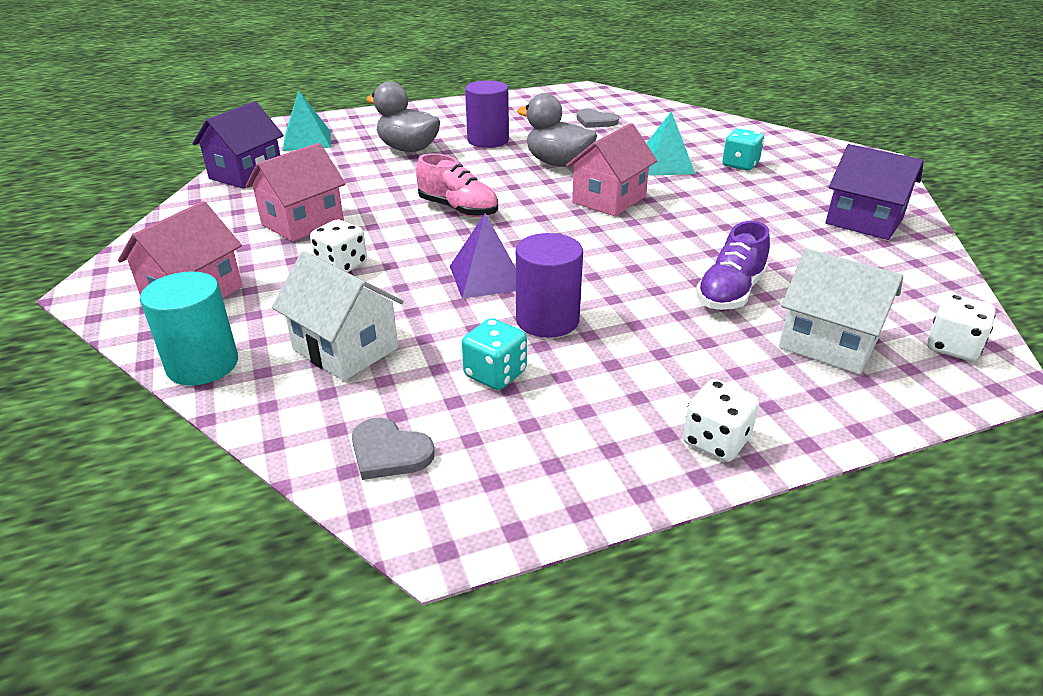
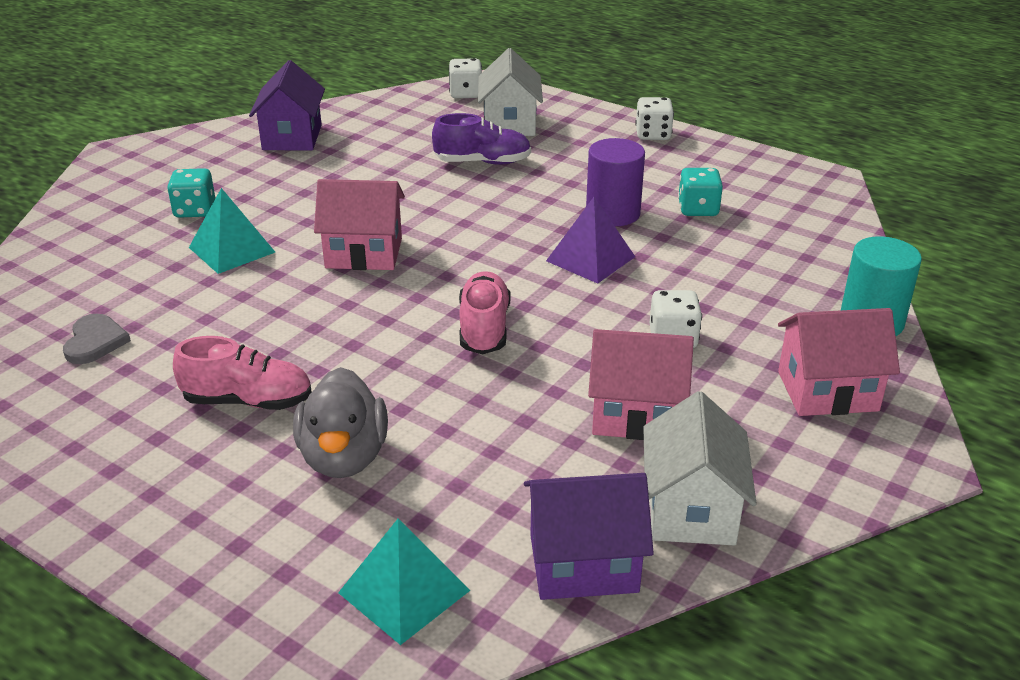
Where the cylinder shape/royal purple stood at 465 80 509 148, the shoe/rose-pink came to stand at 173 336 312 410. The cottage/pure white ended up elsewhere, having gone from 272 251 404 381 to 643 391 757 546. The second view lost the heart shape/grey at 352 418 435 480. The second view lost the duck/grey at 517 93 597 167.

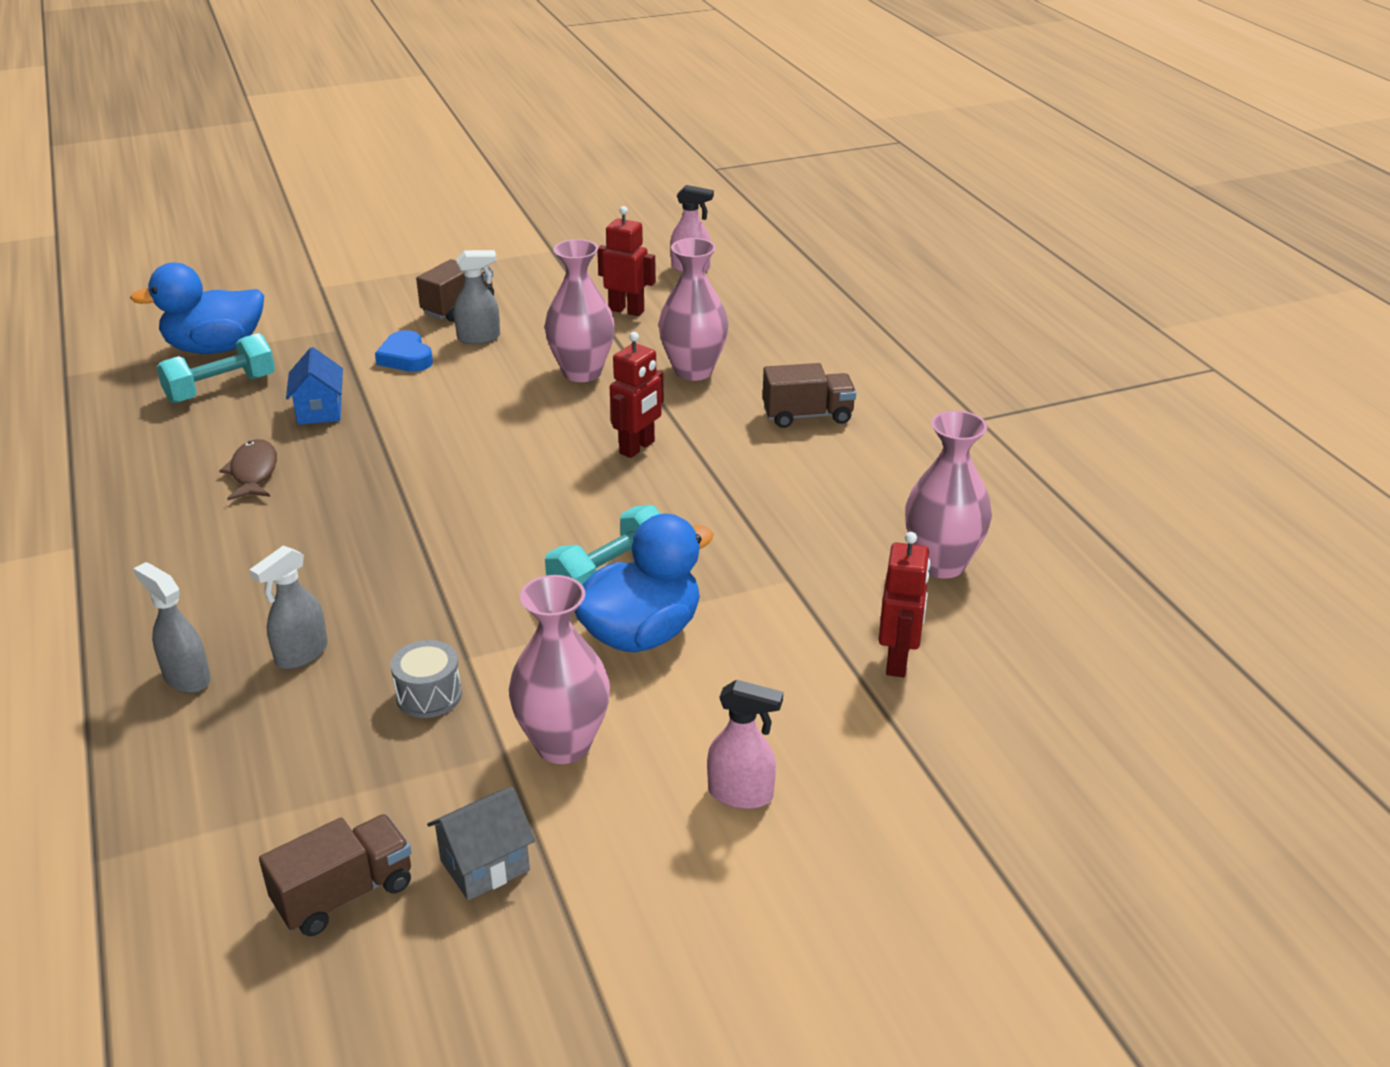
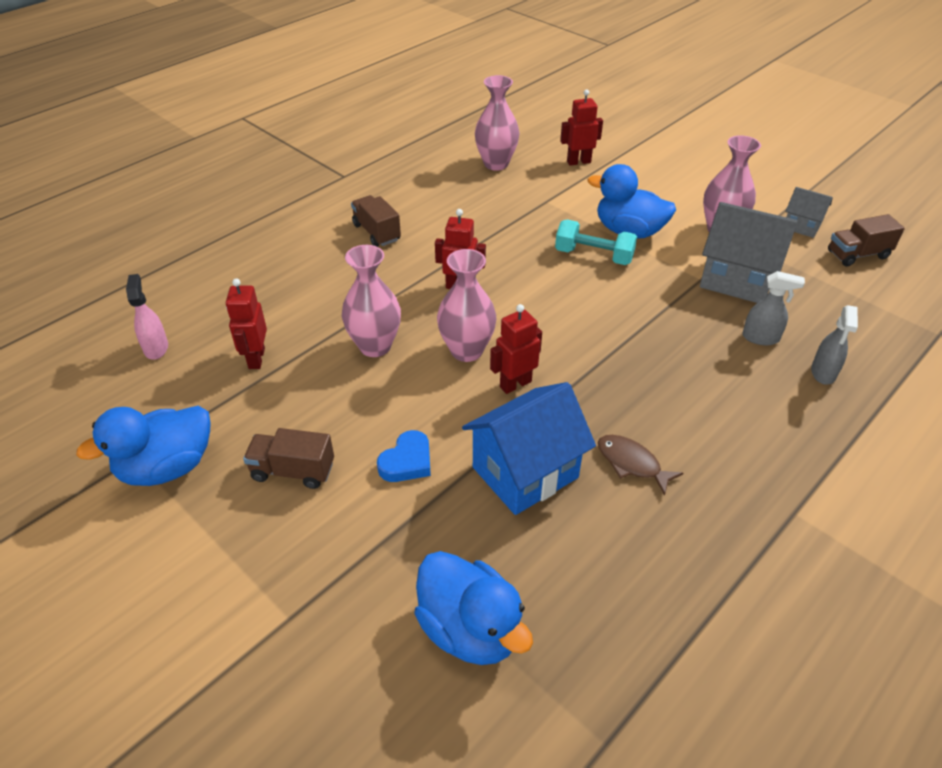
The second view gained the duck/blue at 76 406 210 486. The flower vase/rose-pink ended up elsewhere, having gone from 659 238 728 381 to 437 249 496 362. The size of the cottage/blue at 286 347 343 425 changed by a factor of 1.88. The second view gained the robot figure/red at 490 304 542 394. The toy fish/russet at 219 439 277 500 ended up facing another way, 75 degrees clockwise from before. Where the snare drum/grey stood at 391 640 462 718, the cottage/grey came to stand at 700 202 798 303. The truck/russet at 259 814 411 936 ended up facing another way, 45 degrees counterclockwise from before. The second view lost the hand weight/turquoise at 156 333 275 403. The second view lost the sprayer/grey at 454 250 500 344. The second view lost the sprayer/rose-pink at 707 680 783 809.

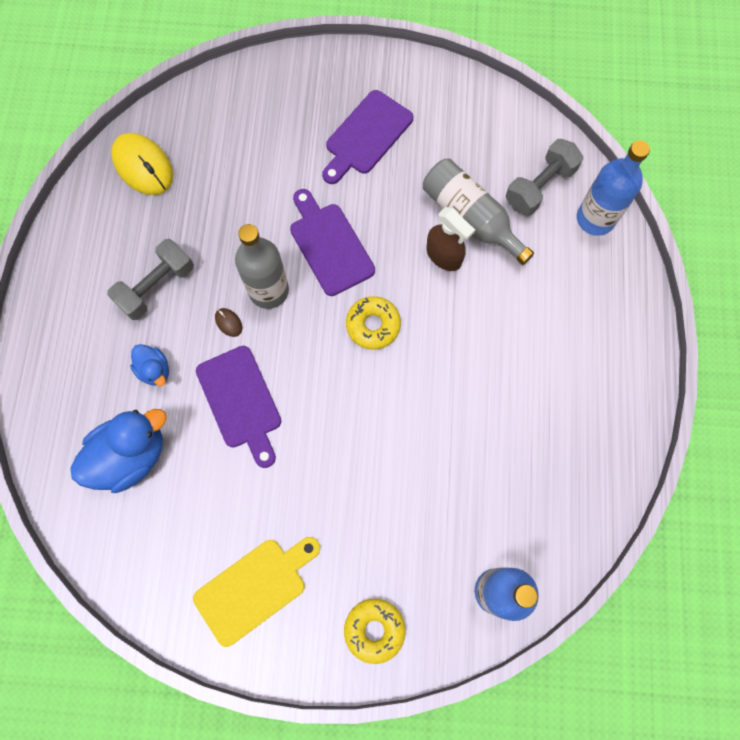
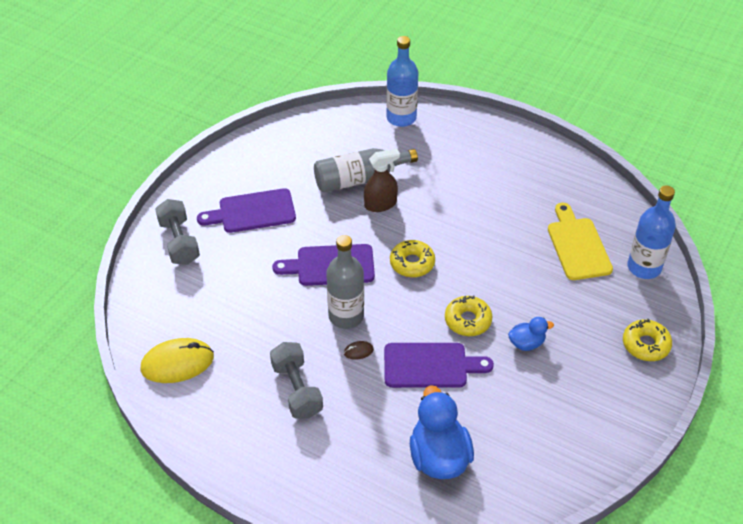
The hand weight/grey ended up elsewhere, having gone from 506 139 583 216 to 155 199 200 265. The chopping board/royal purple at 322 90 413 184 ended up facing another way, 105 degrees clockwise from before. The second view gained the glazed donut/golden at 445 295 492 336. The duck/blue ended up elsewhere, having gone from 130 344 169 386 to 508 317 554 351. The chopping board/golden ended up elsewhere, having gone from 193 537 320 647 to 548 203 613 280.

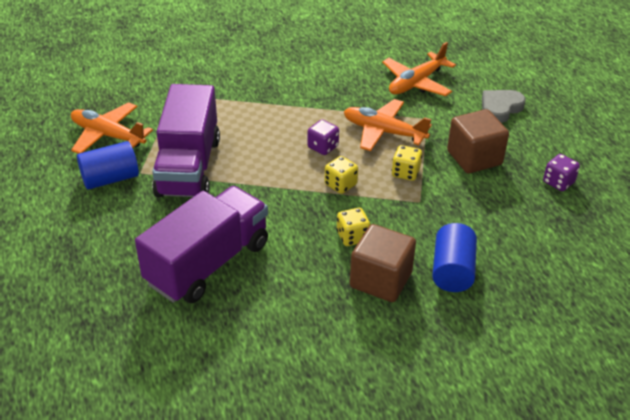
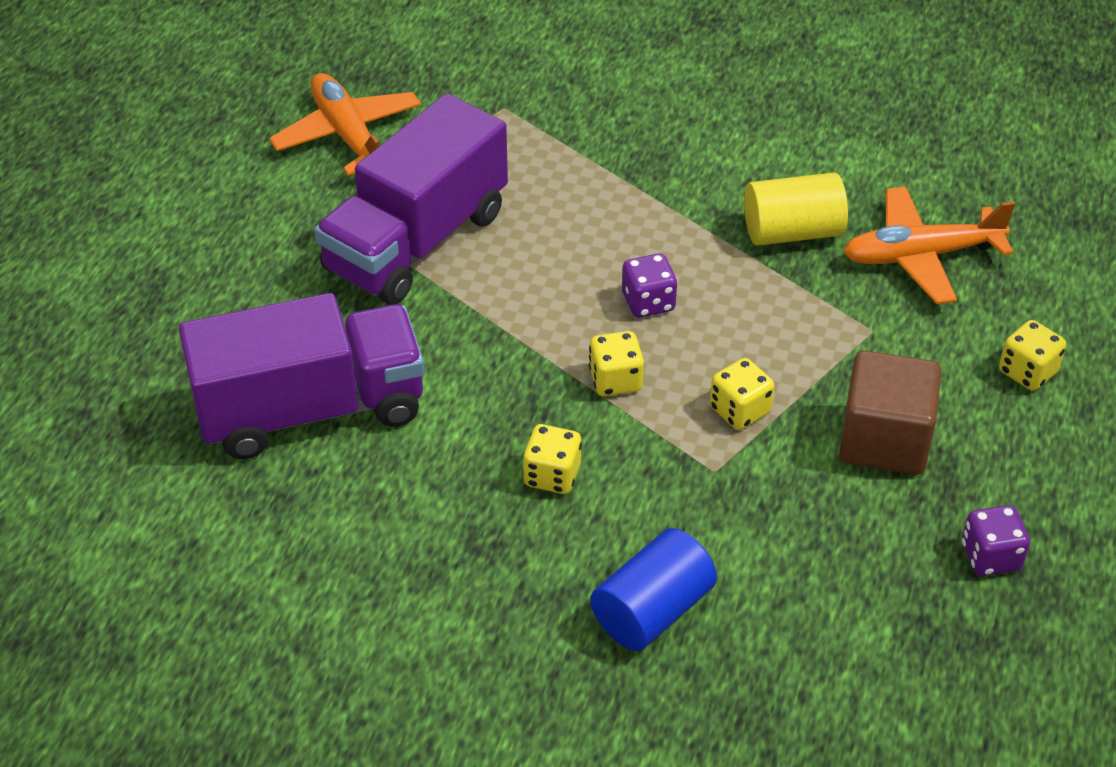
The second view gained the cylinder shape/golden at 744 173 848 246. Where the heart shape/grey stood at 482 90 526 123, the die/golden came to stand at 999 320 1066 391. The second view lost the cylinder shape/blue at 77 141 139 190. The second view lost the plane/bright orange at 344 99 432 151. The second view lost the block/russet at 350 224 416 302.

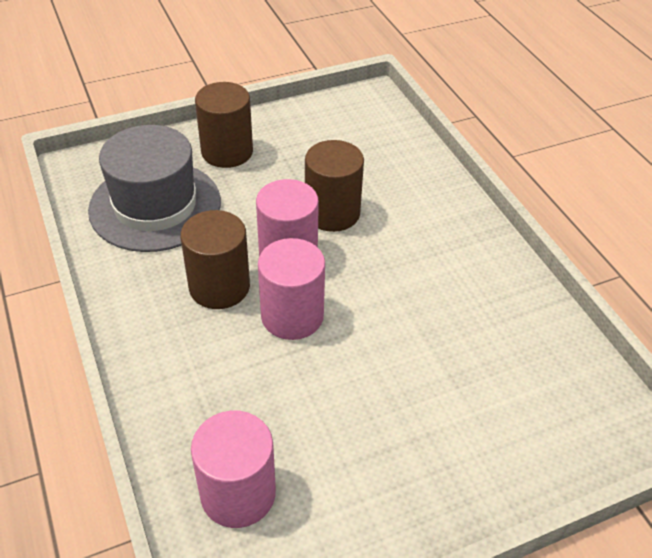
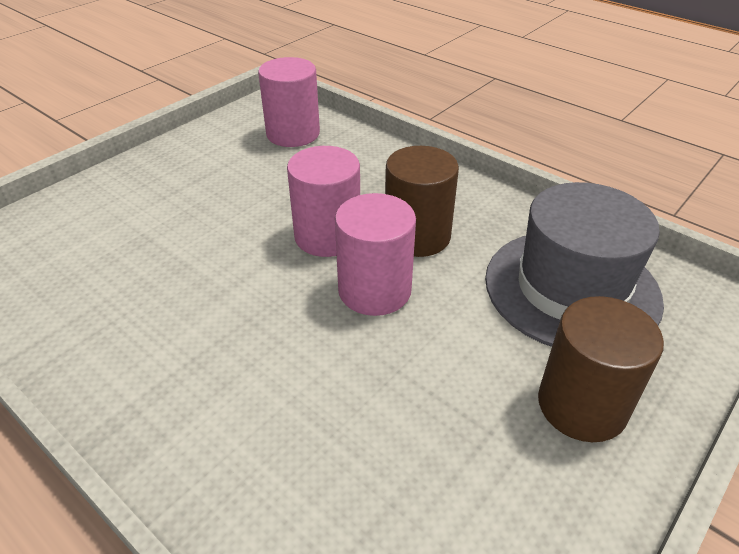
The second view lost the cylinder shape/russet at 305 140 364 232.

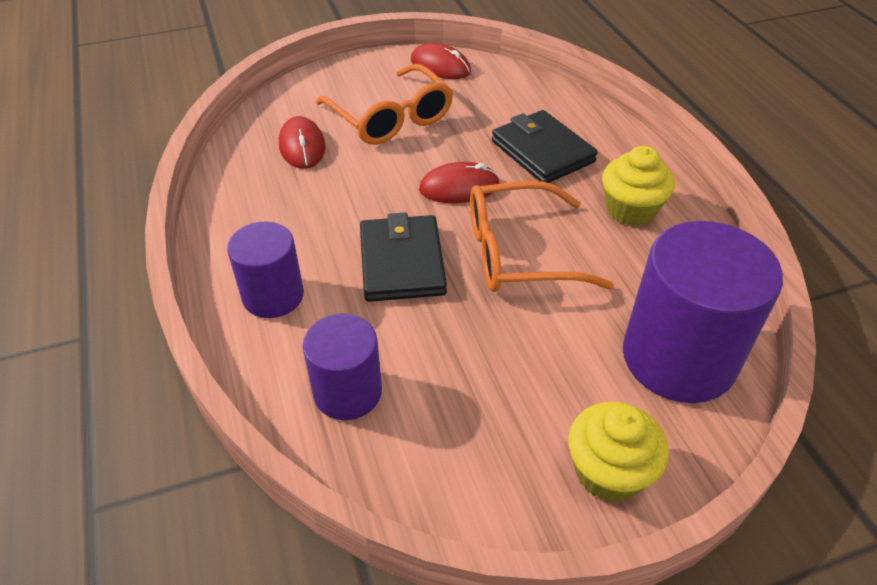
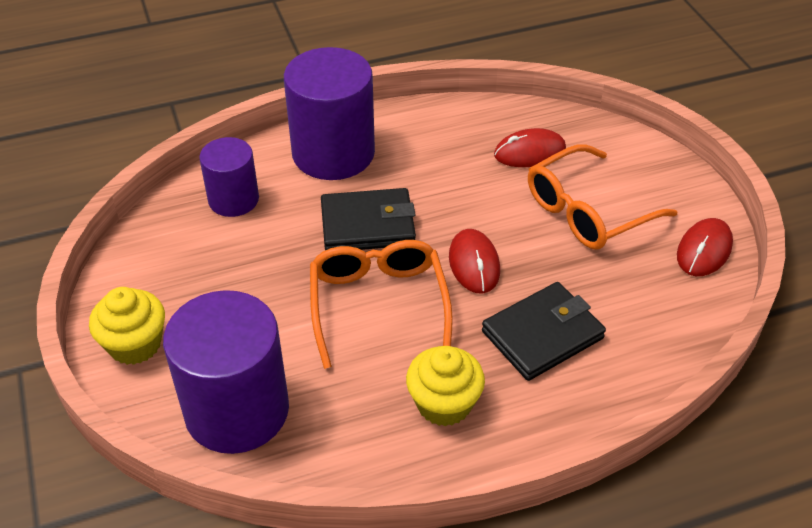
The size of the cylinder shape/royal purple at 227 221 304 318 changed by a factor of 1.71.

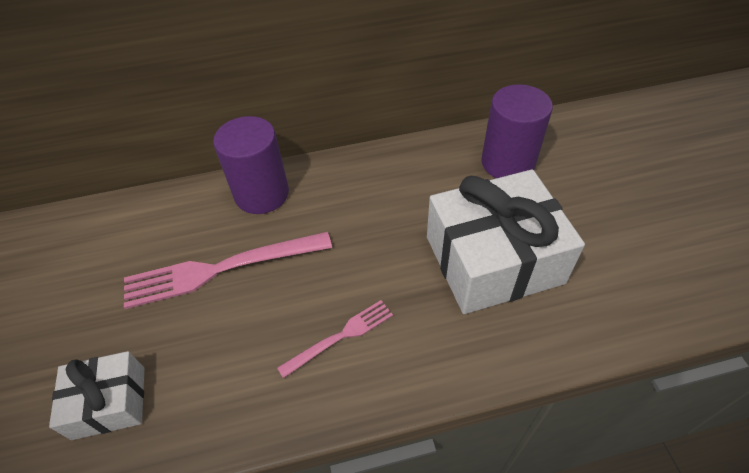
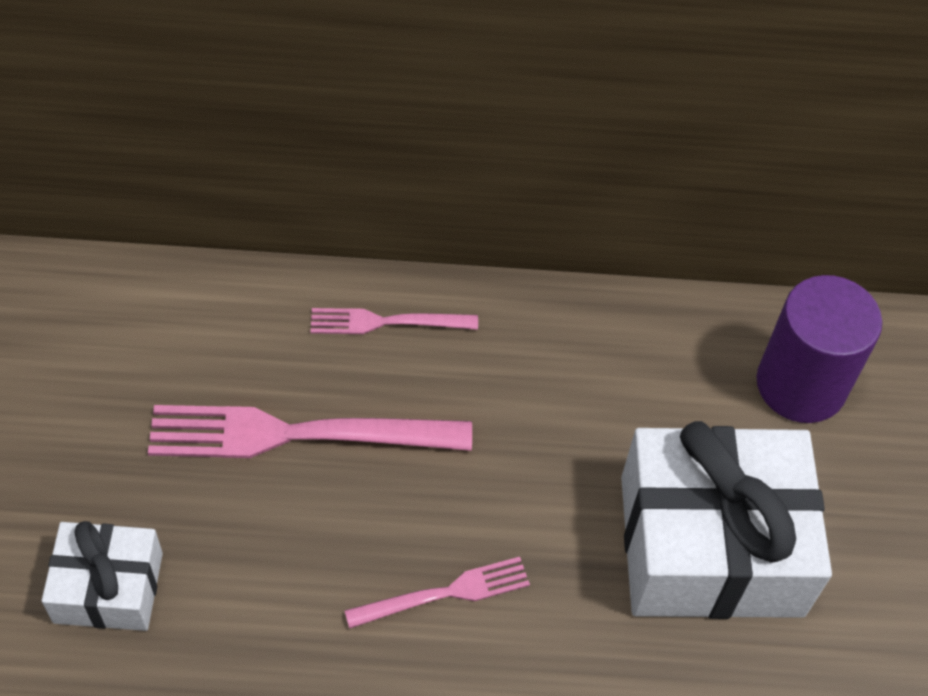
Where the cylinder shape/royal purple stood at 213 116 289 214, the table fork/rose-pink came to stand at 311 308 478 334.

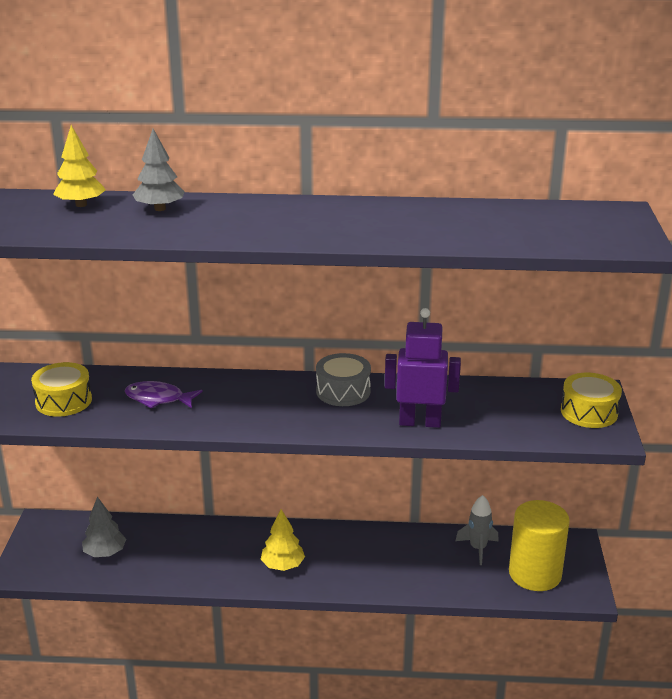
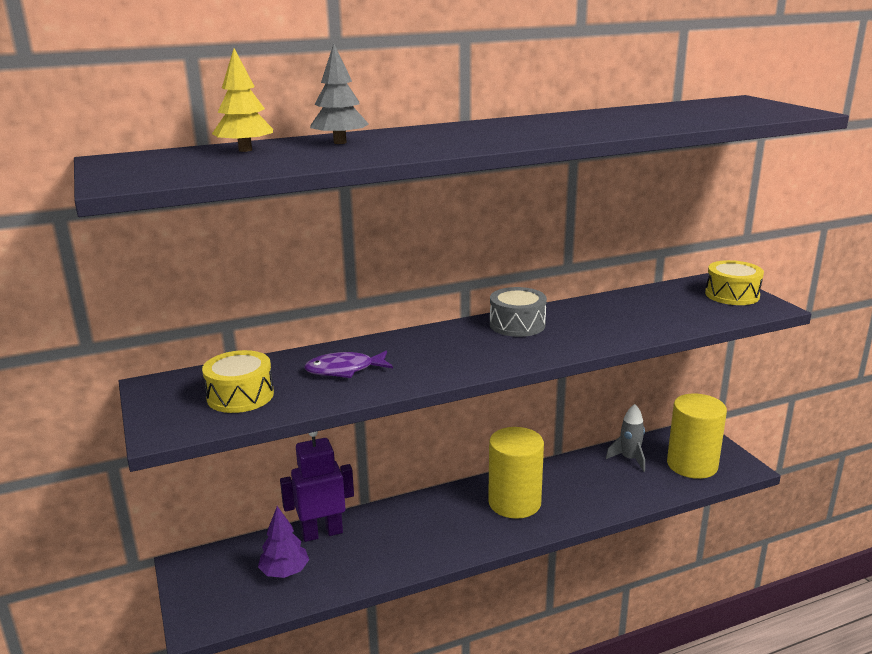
What was the toy tree/grey at 82 497 126 557 turned into the toy tree/royal purple at 258 506 309 578. The robot figure/royal purple ended up elsewhere, having gone from 385 308 461 428 to 280 431 354 542. The second view gained the cylinder shape/golden at 488 427 544 519. The second view lost the toy tree/golden at 260 509 305 571.

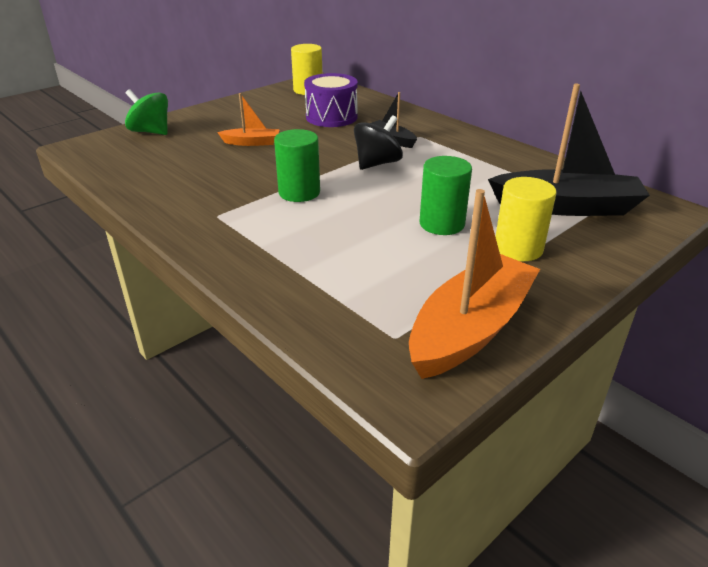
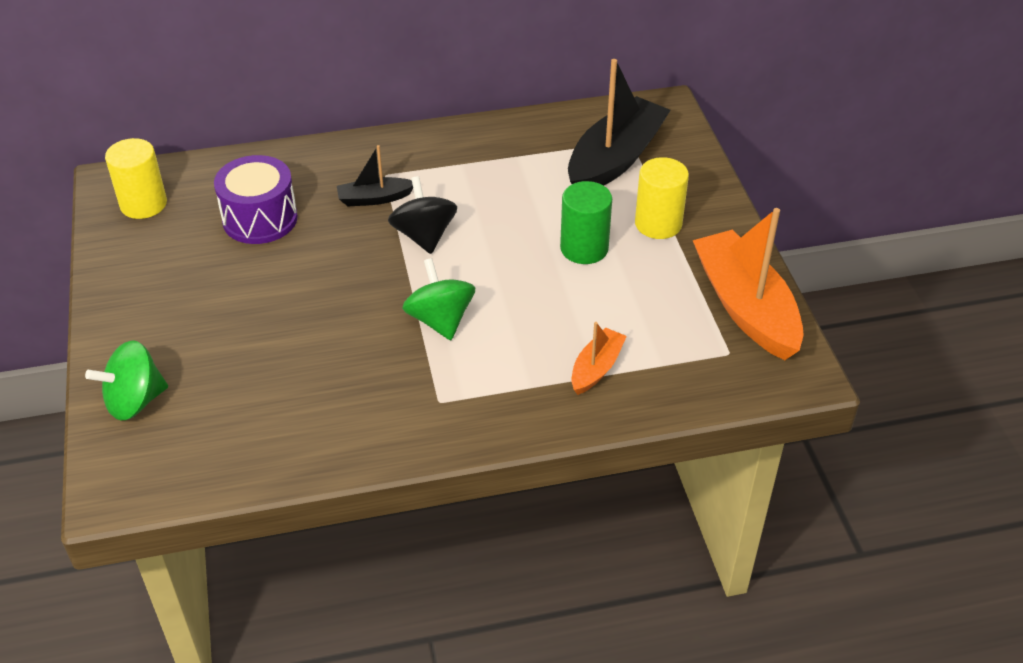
Where the cylinder shape/leaf-green stood at 274 129 320 202, the whirligig/leaf-green came to stand at 402 258 475 340. The boat/bright orange ended up elsewhere, having gone from 217 93 280 146 to 571 322 627 395.

